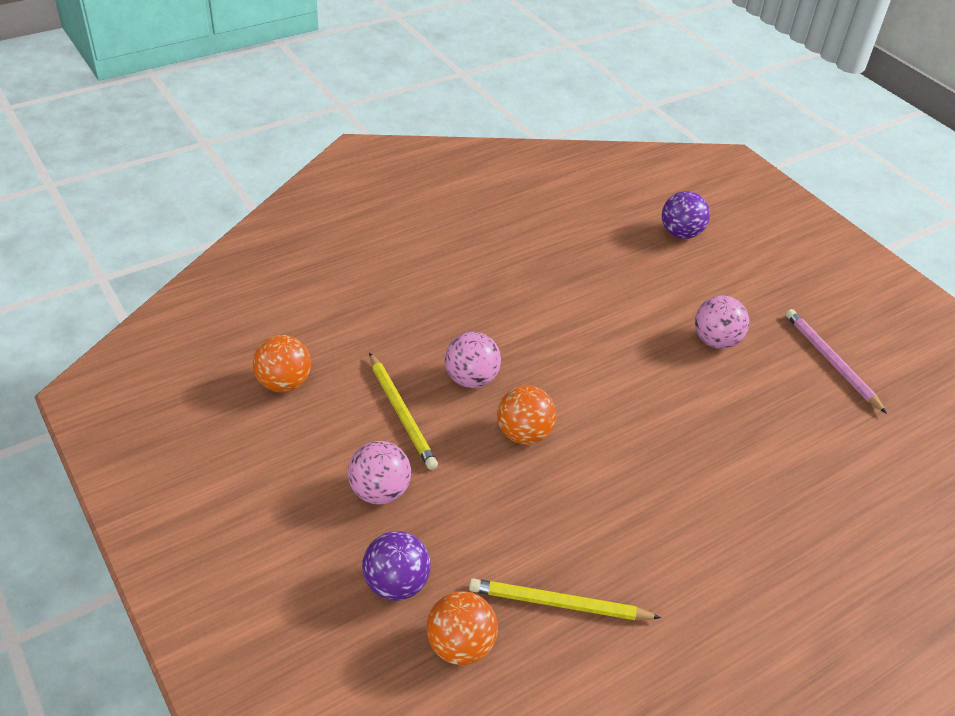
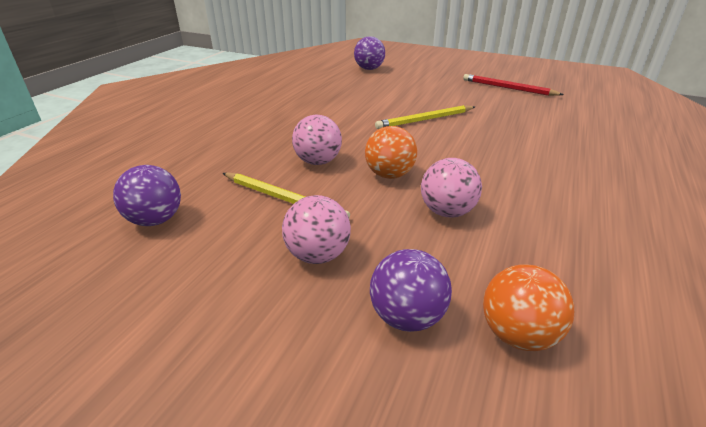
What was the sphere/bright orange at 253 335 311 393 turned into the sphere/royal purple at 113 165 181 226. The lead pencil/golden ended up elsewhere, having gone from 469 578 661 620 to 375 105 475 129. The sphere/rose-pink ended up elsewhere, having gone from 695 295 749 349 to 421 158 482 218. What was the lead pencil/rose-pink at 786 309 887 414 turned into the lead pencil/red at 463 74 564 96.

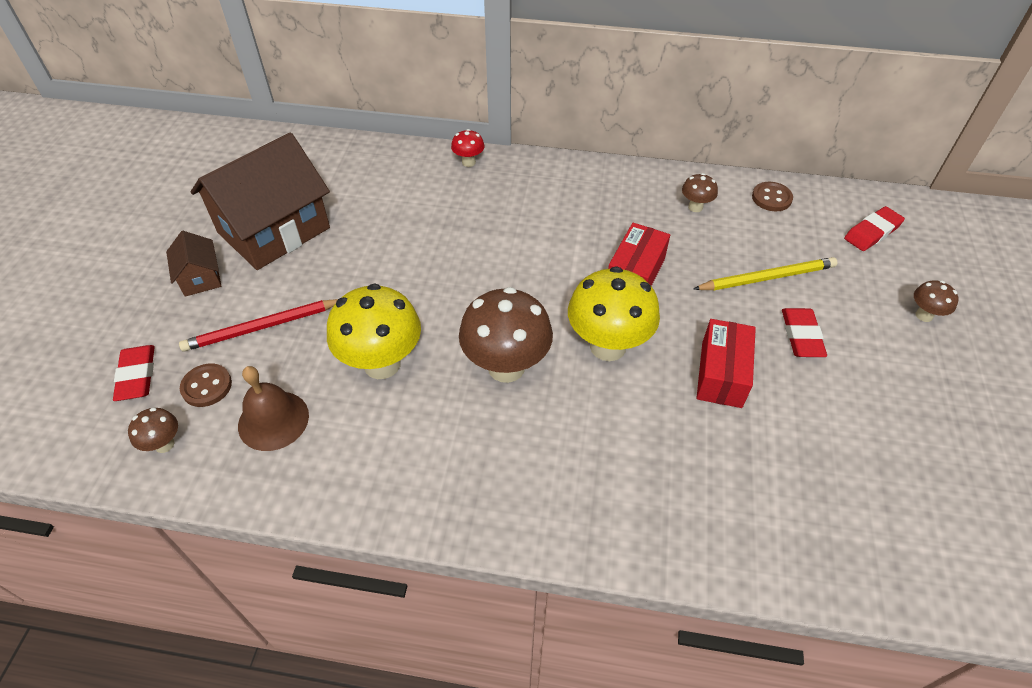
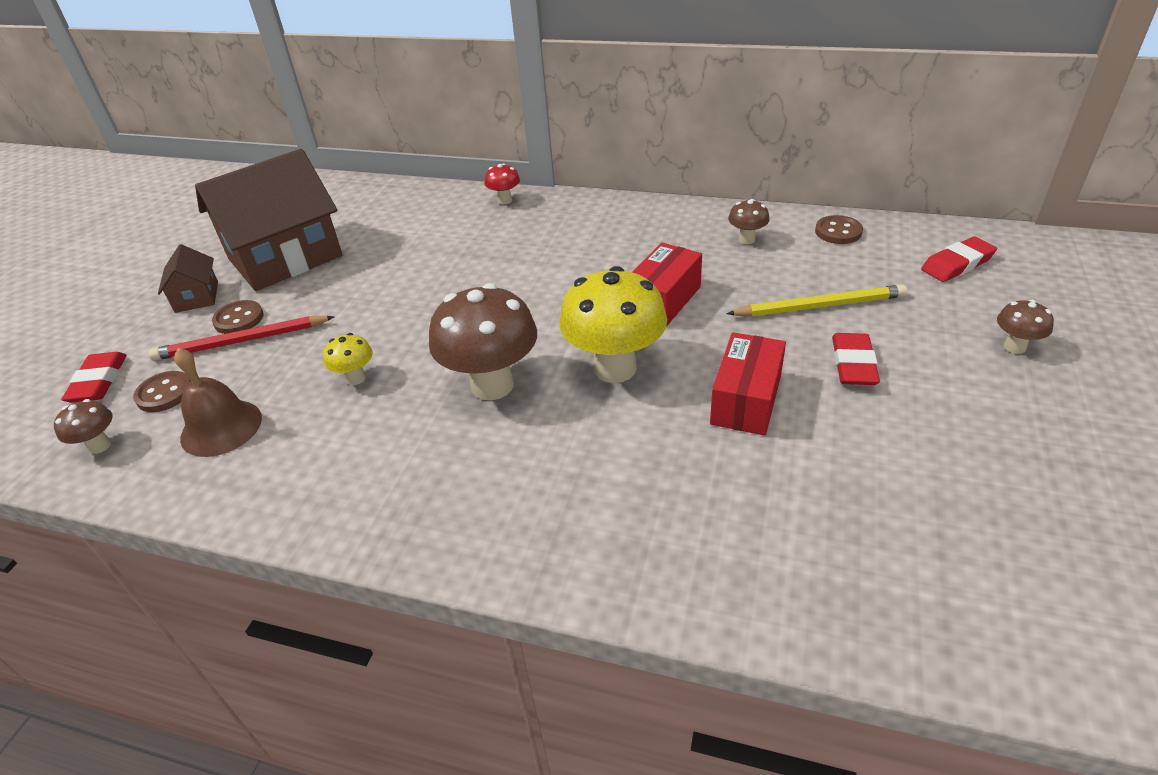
The second view gained the sewing button/russet at 212 300 264 334. The size of the fungus/golden at 327 284 421 379 changed by a factor of 0.47.

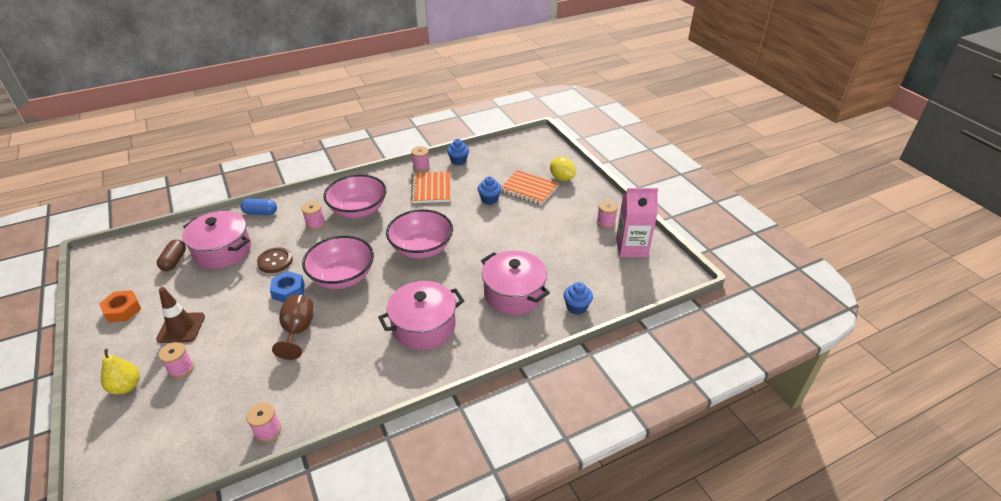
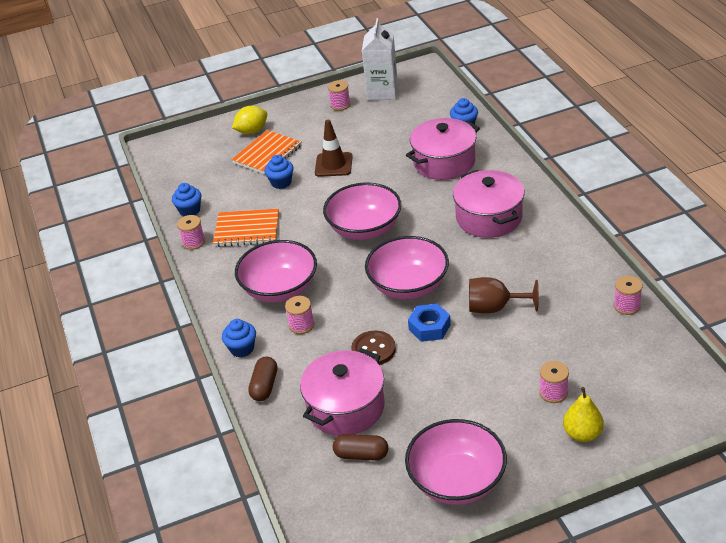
The second view gained the cupcake/blue at 222 319 256 357. What was the pill shape/blue at 241 199 277 215 turned into the pill shape/russet at 248 357 277 401. The traffic cone/russet ended up elsewhere, having gone from 156 287 205 343 to 315 120 353 177. What was the milk carton/rose-pink at 616 188 658 257 turned into the milk carton/pure white at 362 18 398 100. Where the hexagon nut/bright orange stood at 99 290 141 323, the bowl/rose-pink came to stand at 405 419 507 505.

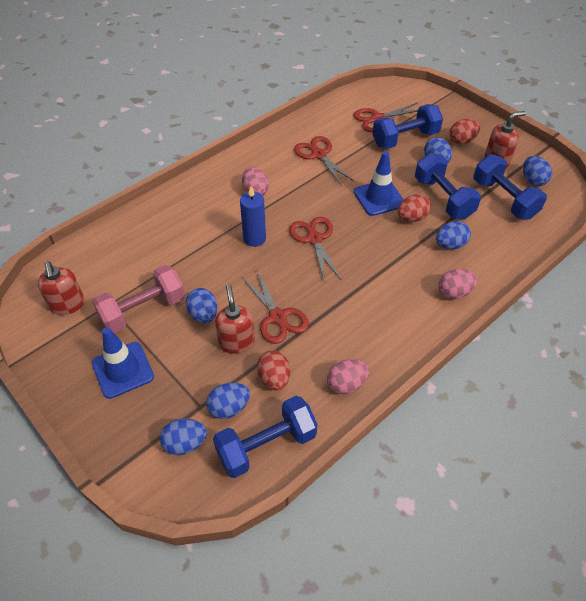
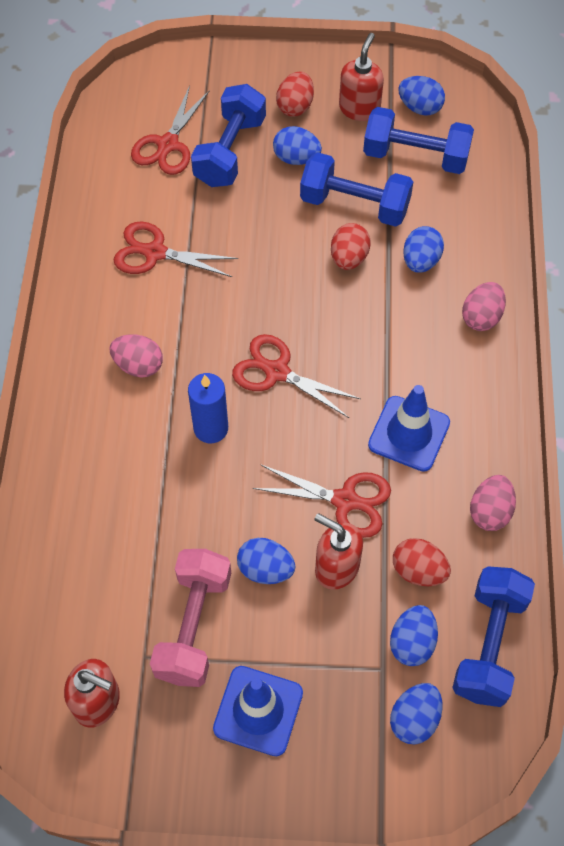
The traffic cone/blue ended up elsewhere, having gone from 354 151 404 216 to 368 385 450 472.

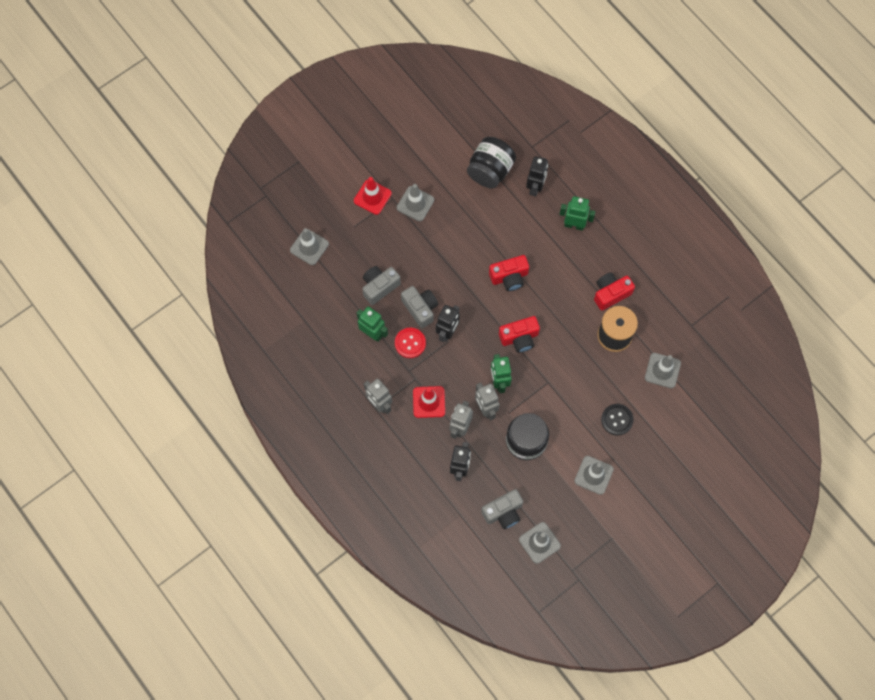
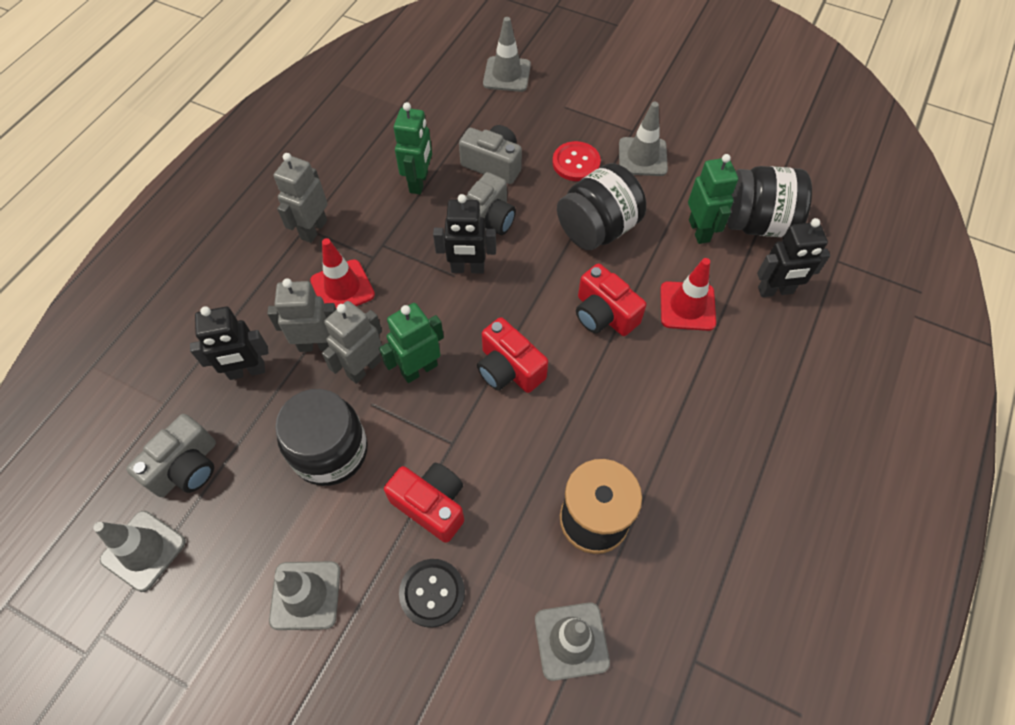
The compact camera/grey at 481 489 523 529 ended up facing another way, 90 degrees counterclockwise from before. The compact camera/red ended up elsewhere, having gone from 594 272 635 311 to 384 463 464 543. The sewing button/red ended up elsewhere, having gone from 395 328 426 358 to 552 141 601 181. The second view gained the jar/black at 557 163 646 250. The traffic cone/red ended up elsewhere, having gone from 354 177 392 215 to 660 258 716 331. The robot figure/leaf-green ended up elsewhere, having gone from 559 196 595 231 to 688 154 738 244.

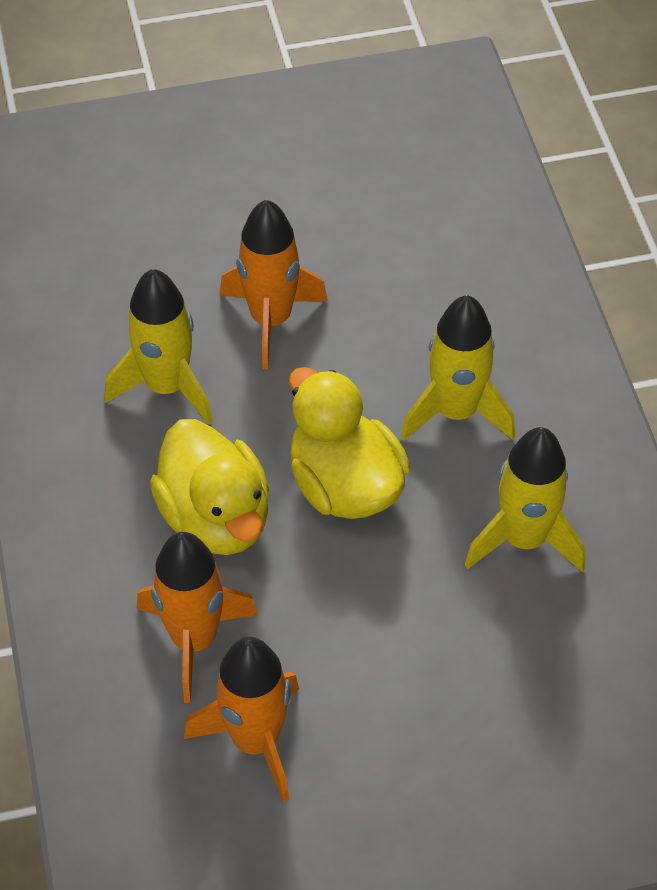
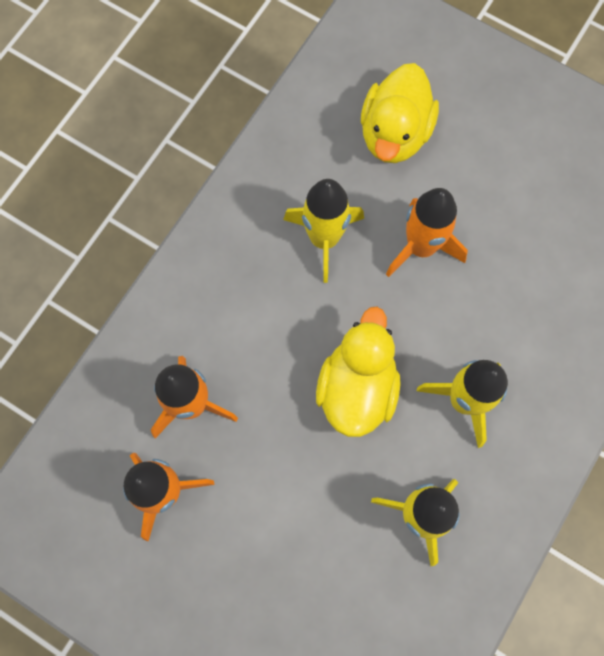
The duck/golden ended up elsewhere, having gone from 150 419 269 555 to 361 63 439 163.

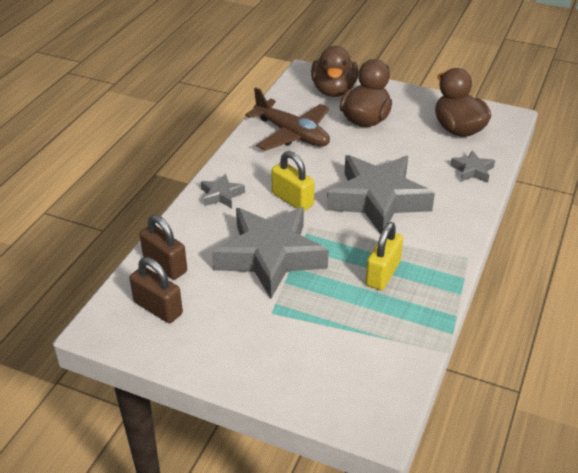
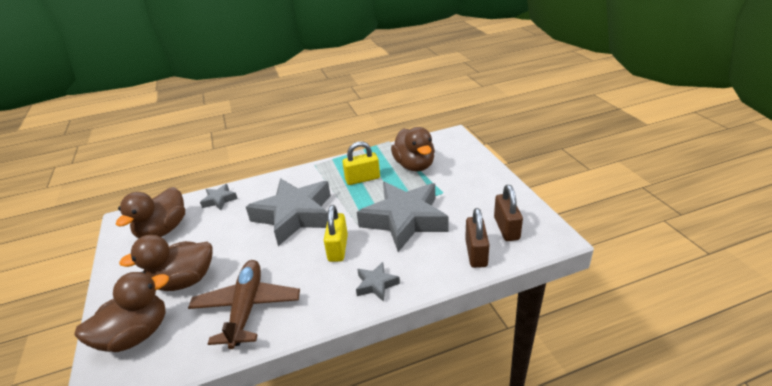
The second view gained the duck/russet at 391 127 435 171.

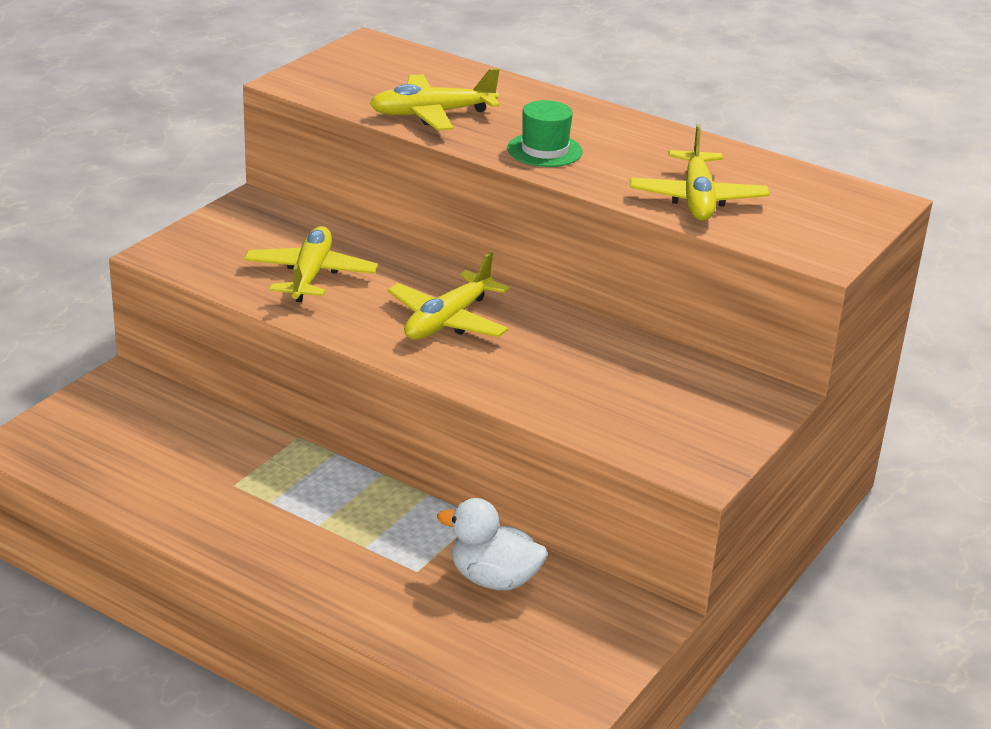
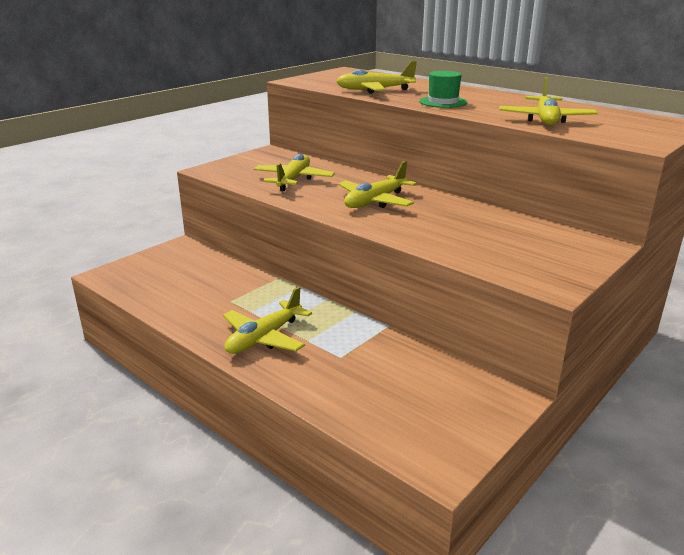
The second view gained the plane/golden at 223 287 312 354. The second view lost the duck/pure white at 437 498 547 590.

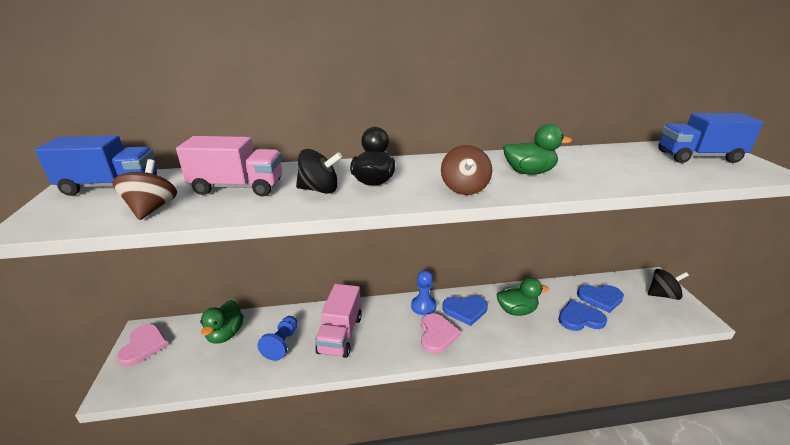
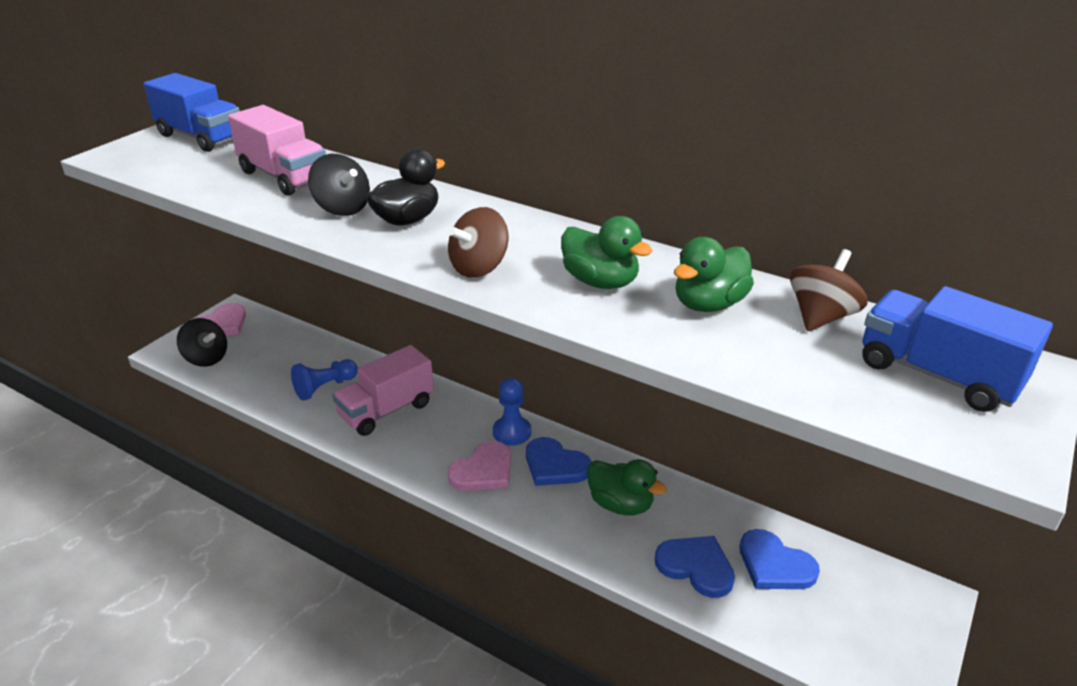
The whirligig/black ended up elsewhere, having gone from 648 269 689 300 to 177 318 227 367. The duck/leaf-green ended up elsewhere, having gone from 200 300 244 344 to 674 237 754 312. The whirligig/russet ended up elsewhere, having gone from 112 159 177 220 to 790 249 868 331.

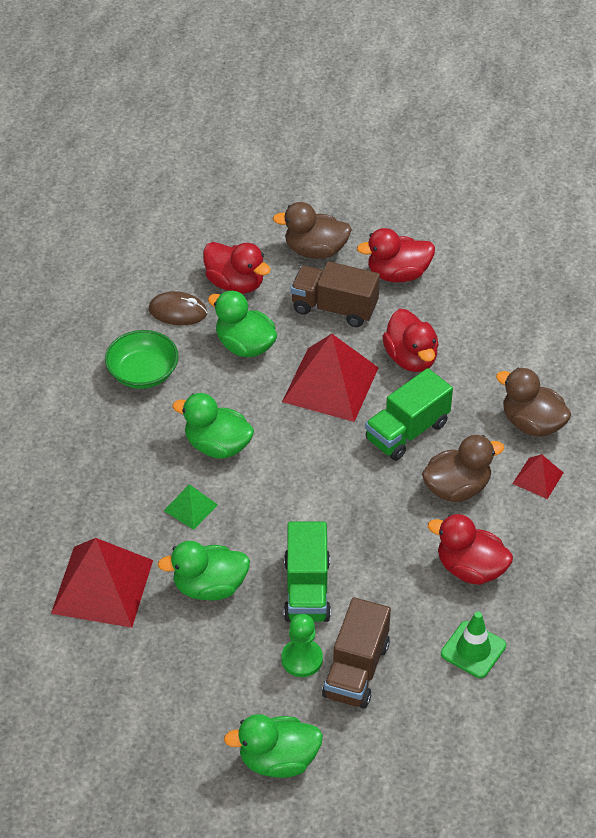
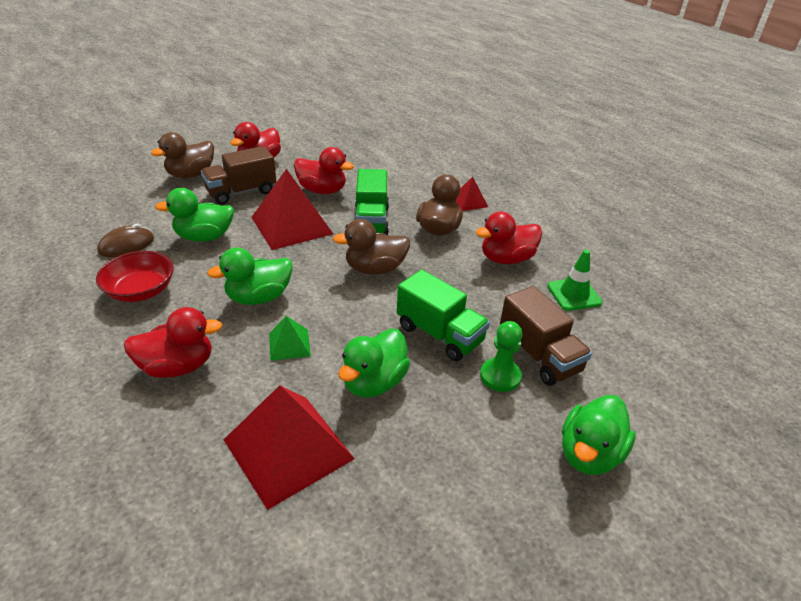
What was the bowl/leaf-green at 105 330 179 389 turned into the bowl/red at 96 251 174 302. The duck/red ended up elsewhere, having gone from 203 242 271 294 to 123 307 223 378. The duck/russet ended up elsewhere, having gone from 496 368 571 437 to 333 219 410 275.

